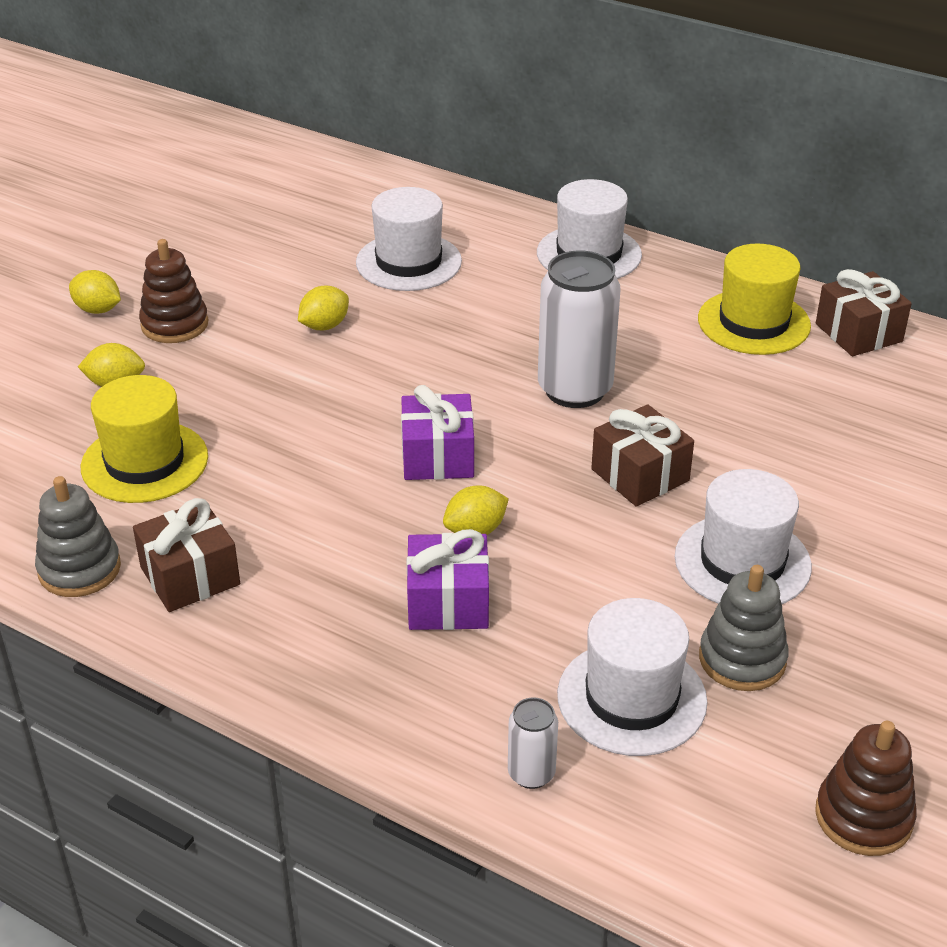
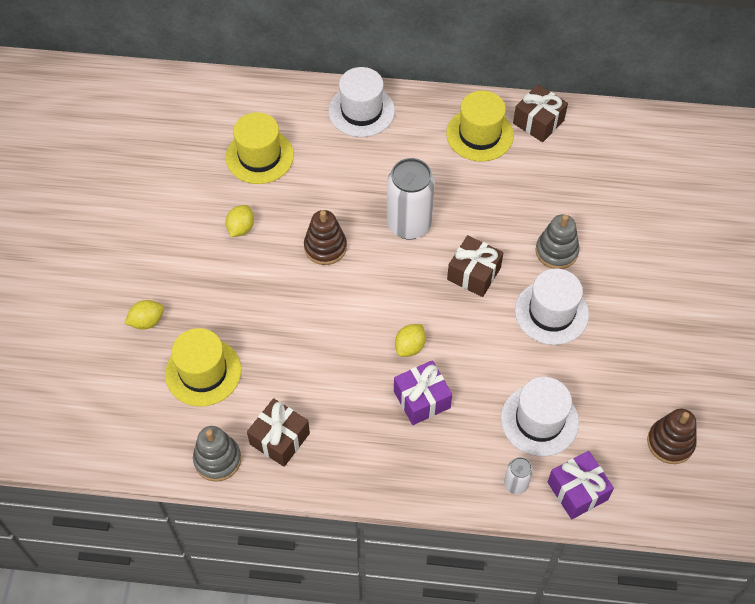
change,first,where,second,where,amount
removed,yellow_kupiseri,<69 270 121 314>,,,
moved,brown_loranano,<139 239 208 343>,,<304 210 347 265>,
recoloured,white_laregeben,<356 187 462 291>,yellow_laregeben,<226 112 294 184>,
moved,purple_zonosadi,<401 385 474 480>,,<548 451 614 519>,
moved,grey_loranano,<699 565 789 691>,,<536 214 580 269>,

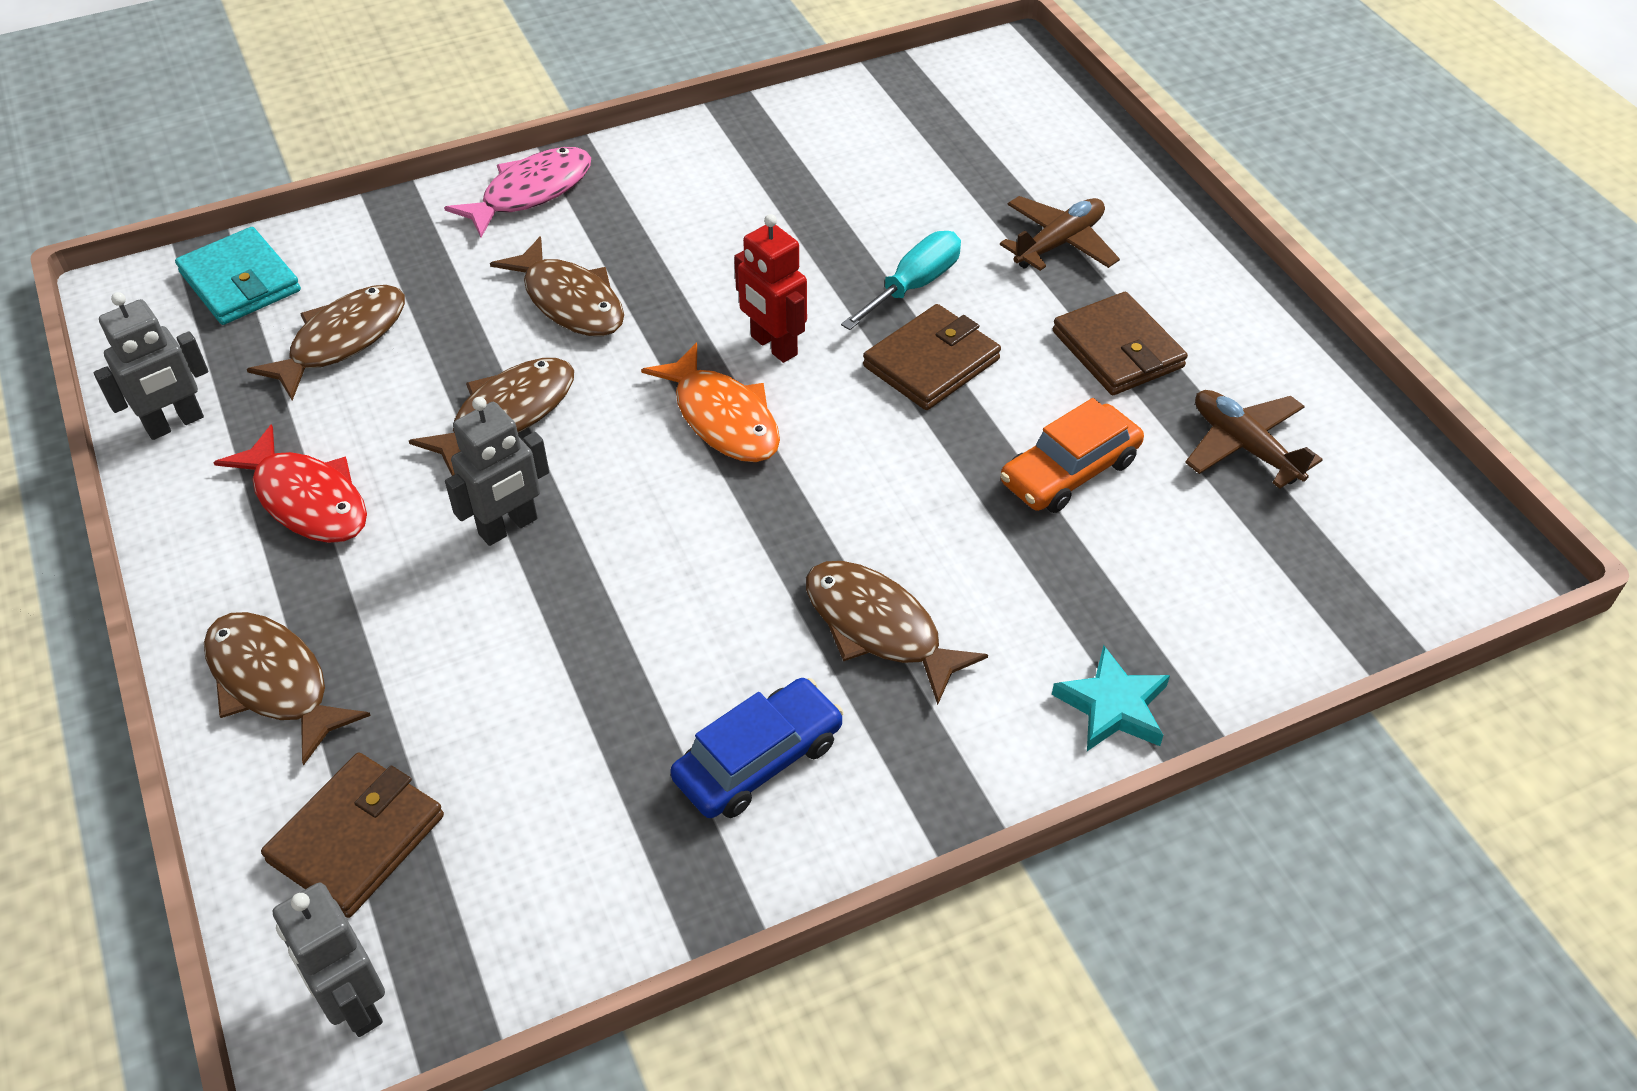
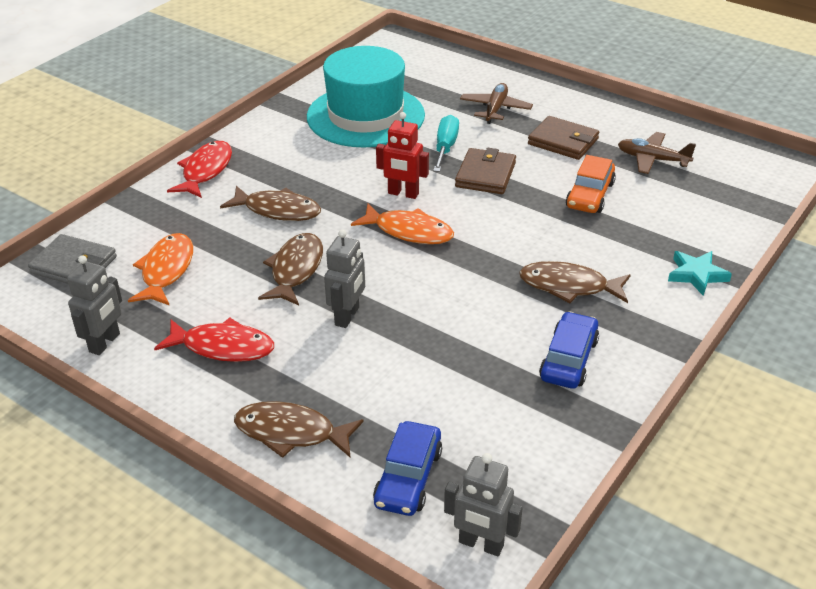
change,first,where,second,where,amount
recoloured,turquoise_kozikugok,<175 227 301 325>,grey_kozikugok,<28 234 117 284>,
recoloured,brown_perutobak,<247 285 405 401>,orange_perutobak,<128 233 193 306>,
replaced,brown_kozikugok,<261 753 444 918>,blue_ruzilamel,<373 421 442 516>,
recoloured,pink_perutobak,<444 147 591 238>,red_perutobak,<167 141 232 198>,
added,,,turquoise_laregeben,<307 46 425 148>,

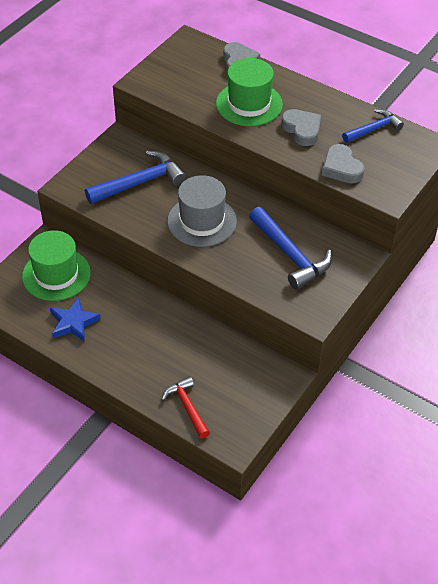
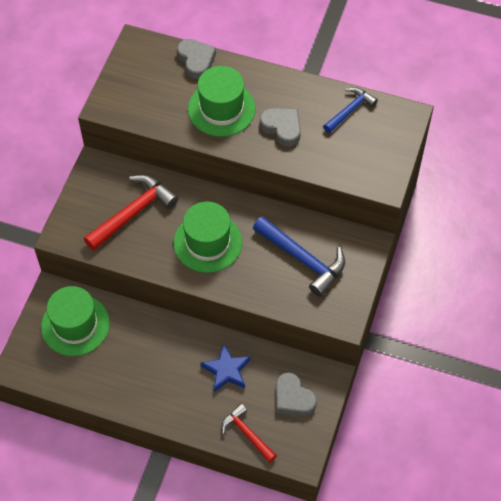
change,first,where,second,where,amount
moved,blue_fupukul,<50 297 101 342>,,<201 343 251 392>,
recoloured,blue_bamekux,<85 151 186 204>,red_bamekux,<84 175 178 250>,
recoloured,grey_laregeben,<167 175 237 247>,green_laregeben,<173 202 242 273>,
moved,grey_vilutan,<322 144 365 184>,,<276 372 317 416>,

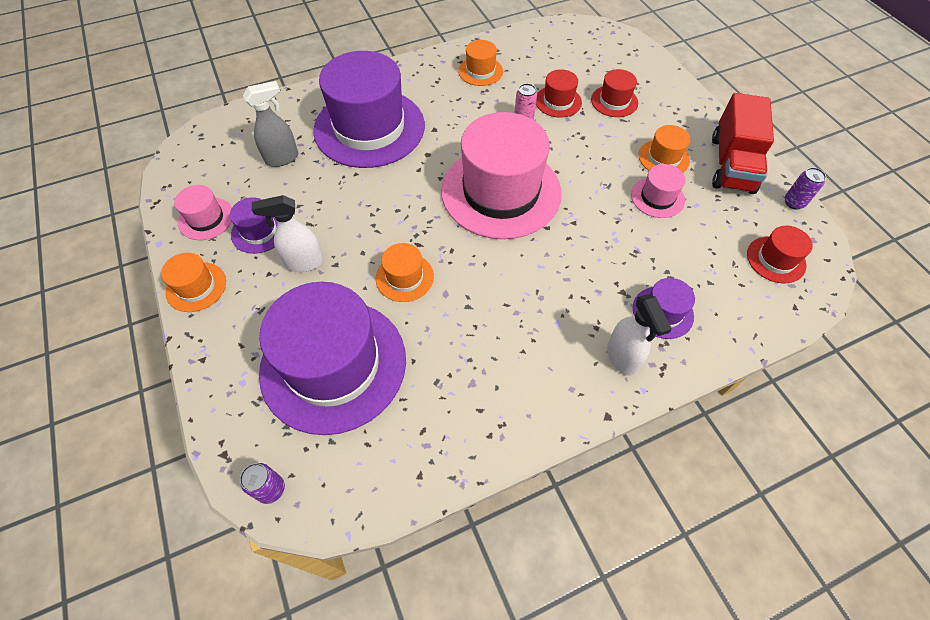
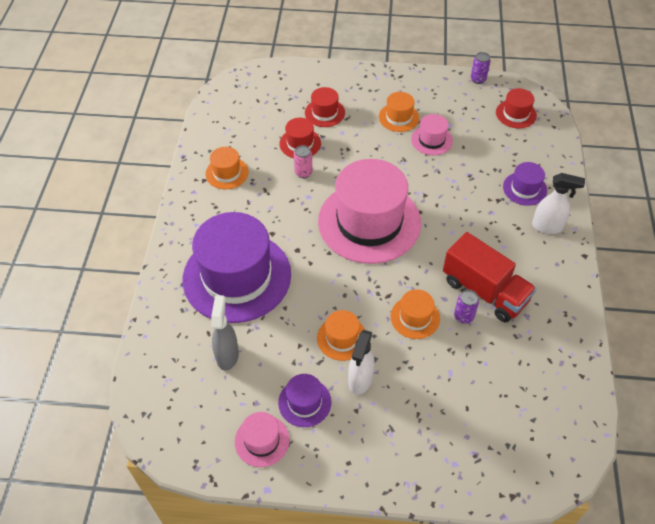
change,first,where,second,where,amount
moved,orange_laregeben,<161 253 226 312>,,<317 310 365 361>,
moved,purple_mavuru,<240 463 285 504>,,<454 290 479 324>,
removed,purple_laregeben,<259 282 406 435>,,,
moved,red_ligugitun,<712 93 774 194>,,<443 232 536 323>,

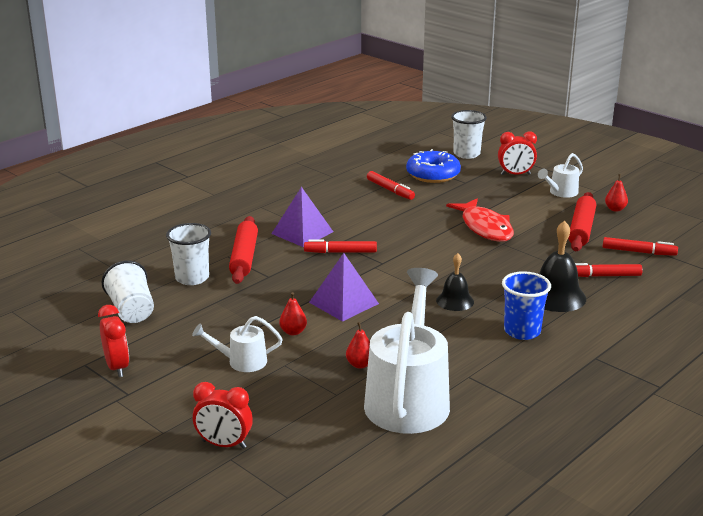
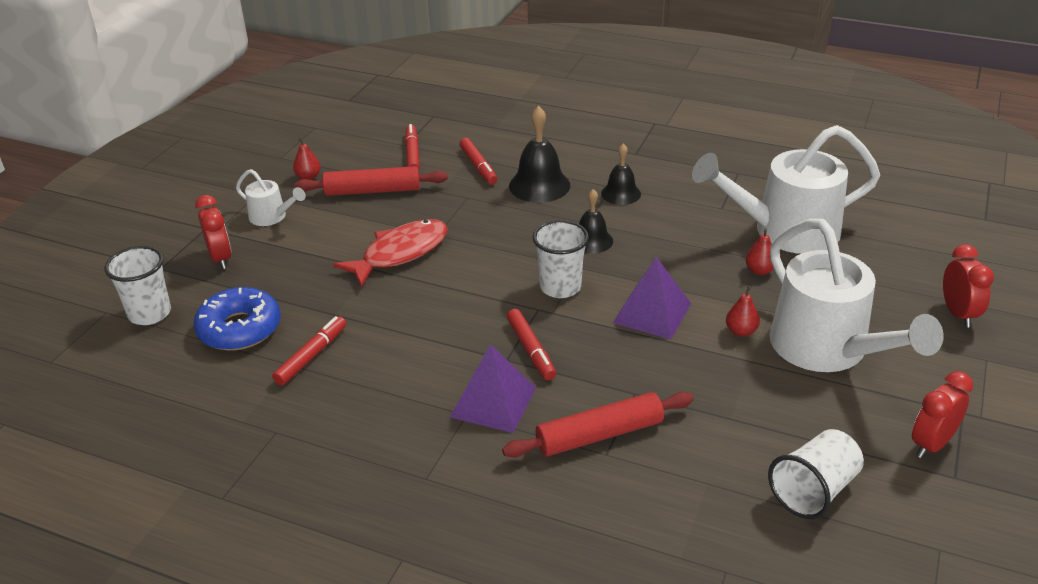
change,first,where,second,where,amount
moved,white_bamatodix,<166 223 211 285>,,<533 220 589 298>,
resized,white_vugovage,<192 316 283 372>,,<769 219 944 372>,x2.15
replaced,blue_bamatodix,<502 271 551 340>,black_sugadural,<601 144 641 205>,

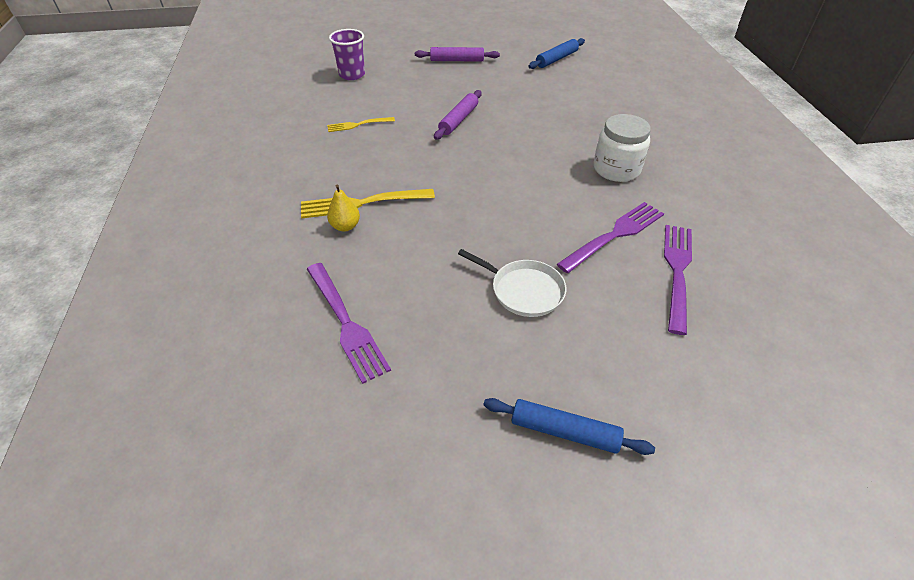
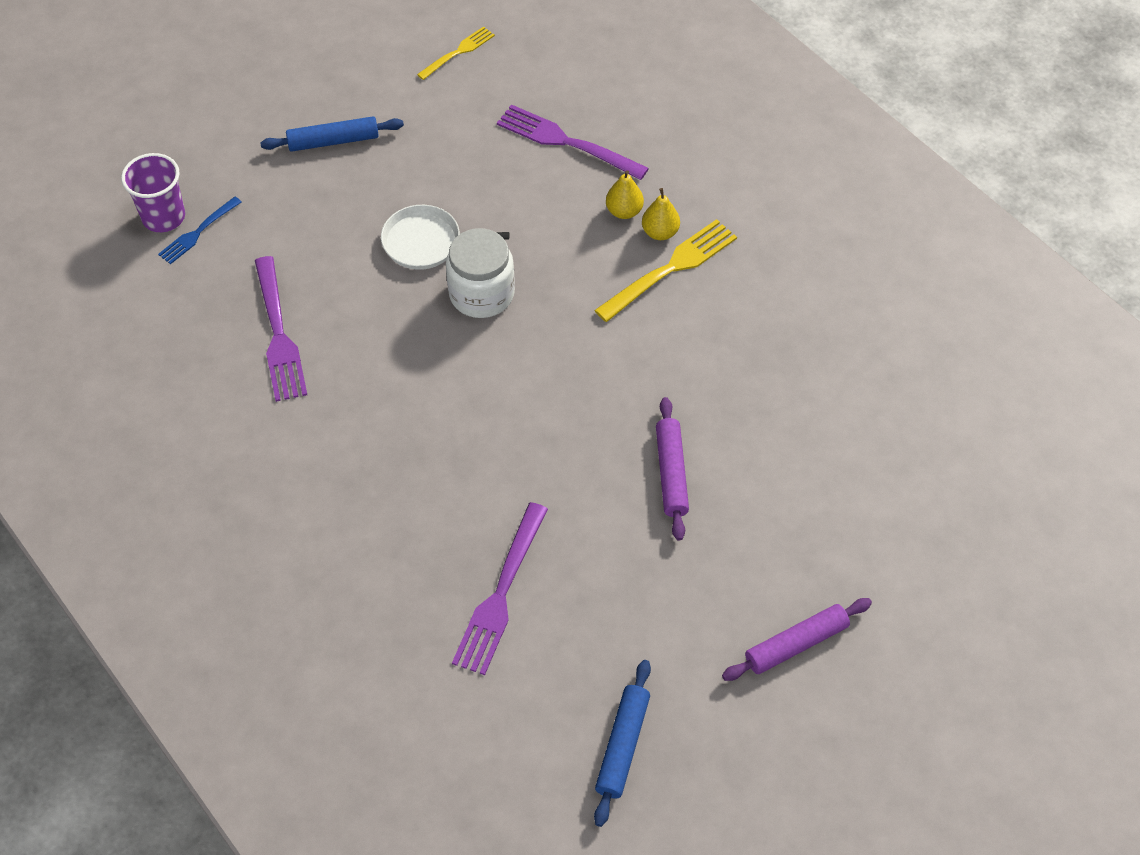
change,first,where,second,where,amount
moved,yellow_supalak,<327 117 395 132>,,<417 26 495 80>,
moved,purple_bamatodix,<329 29 365 80>,,<121 153 185 232>,
moved,purple_supalak,<557 202 664 273>,,<452 502 548 675>,
moved,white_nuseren,<594 114 651 182>,,<446 228 515 318>,
added,,,blue_supalak,<158 197 241 264>,
added,,,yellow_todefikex,<606 170 644 219>,

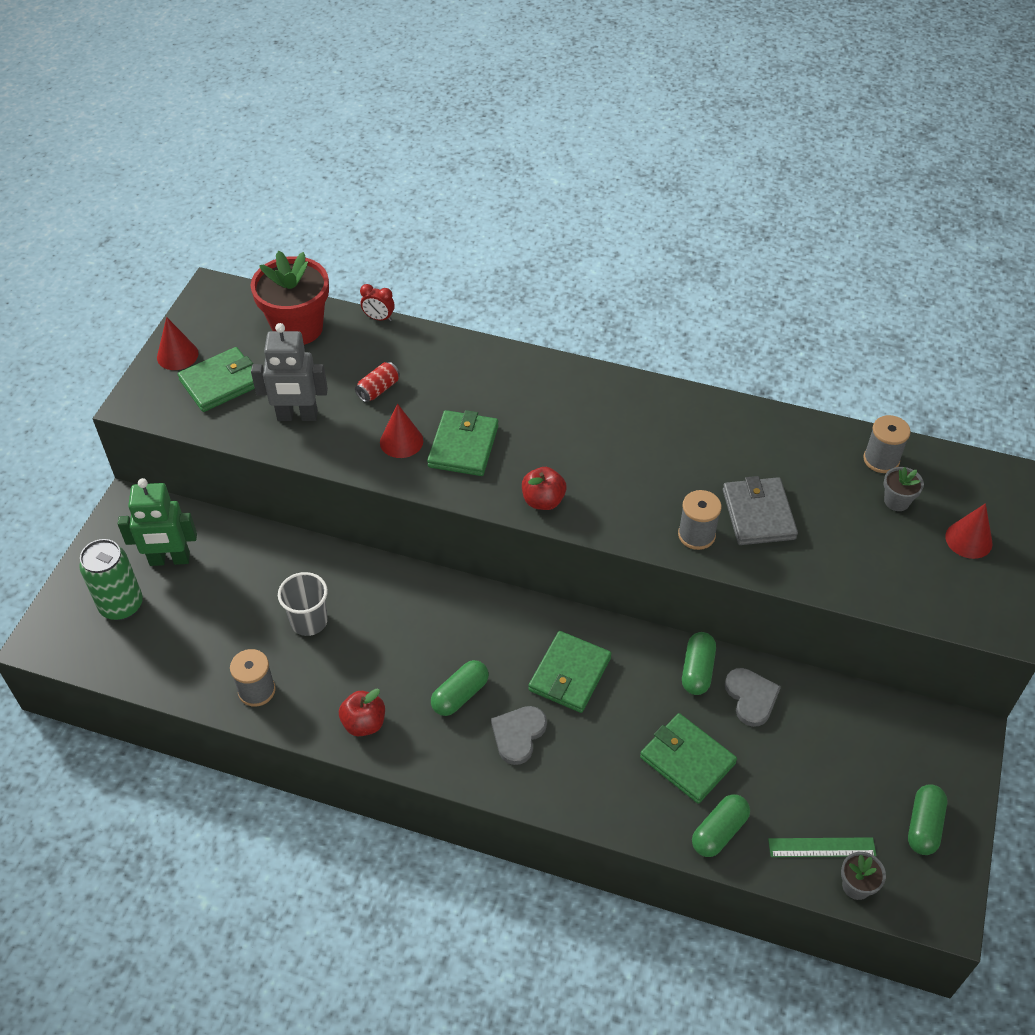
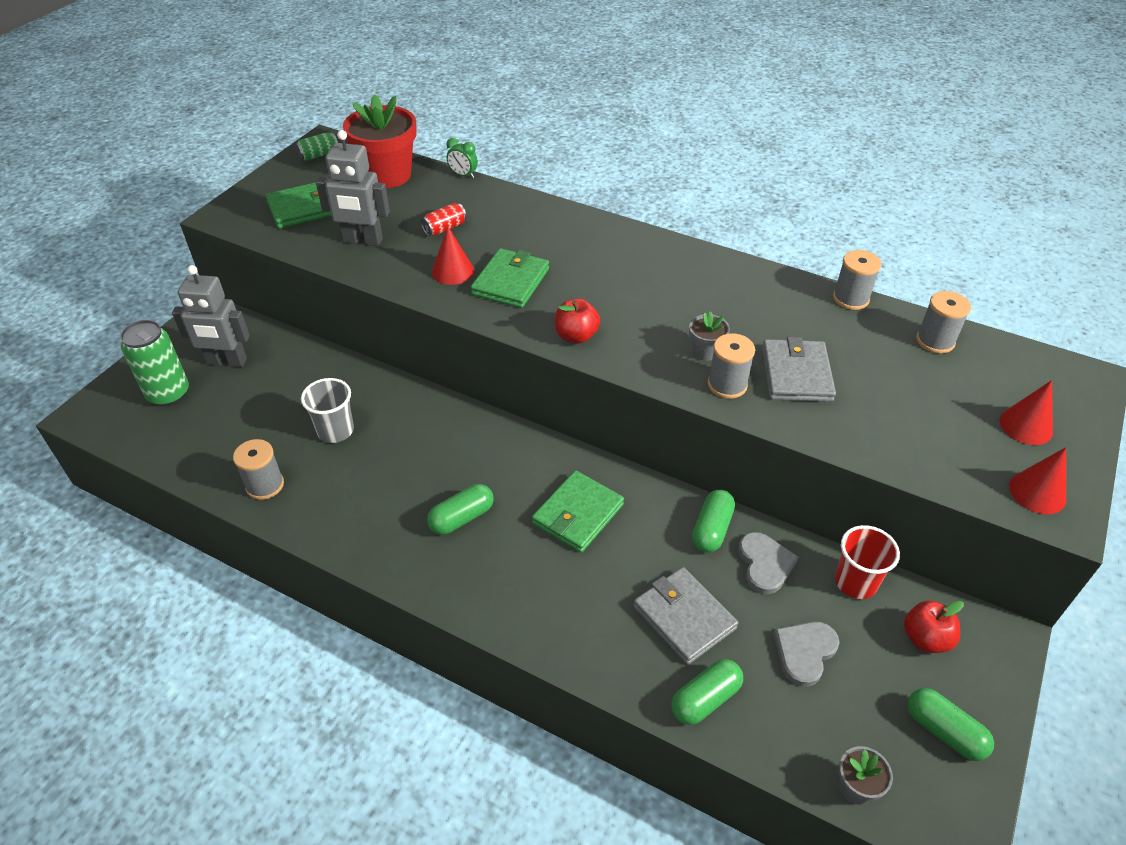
change,first,where,second,where,amount
recoloured,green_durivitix,<118 478 197 566>,grey_durivitix,<172 265 250 367>,
moved,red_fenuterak,<157 317 199 370>,,<1009 447 1066 514>,
moved,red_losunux,<339 689 385 736>,,<904 600 964 653>,
recoloured,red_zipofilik,<360 284 395 321>,green_zipofilik,<446 138 478 178>,
moved,grey_vilutan,<491 706 547 765>,,<773 622 839 687>,
recoloured,green_kozikugok,<640 713 737 804>,grey_kozikugok,<633 567 738 665>,
removed,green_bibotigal,<768 837 876 857>,,,
moved,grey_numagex,<884 467 924 511>,,<689 311 730 361>,
turned,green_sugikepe,<908 784 947 855>,,<907 688 994 761>,75 degrees counterclockwise
added,,,green_mavuru,<295 132 338 161>,
added,,,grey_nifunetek,<833 250 881 310>,
added,,,red_bamatodix,<835 525 900 599>,

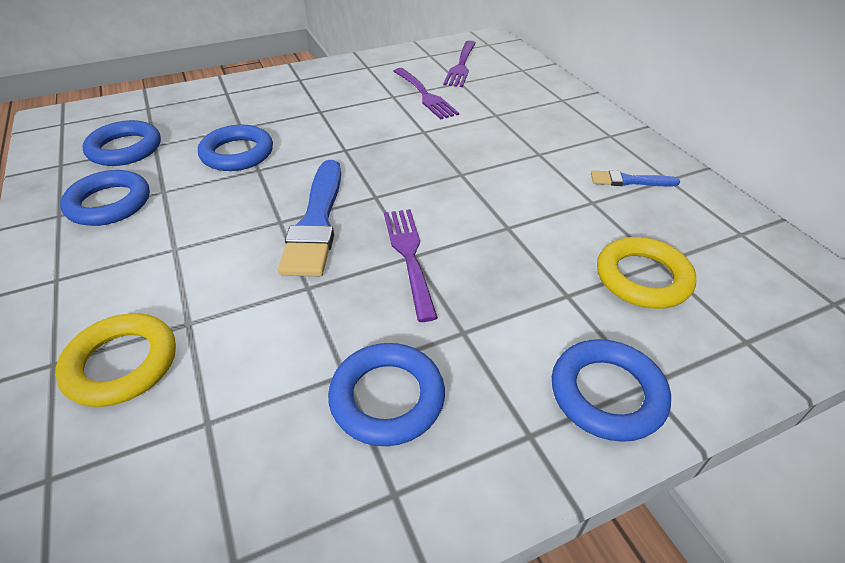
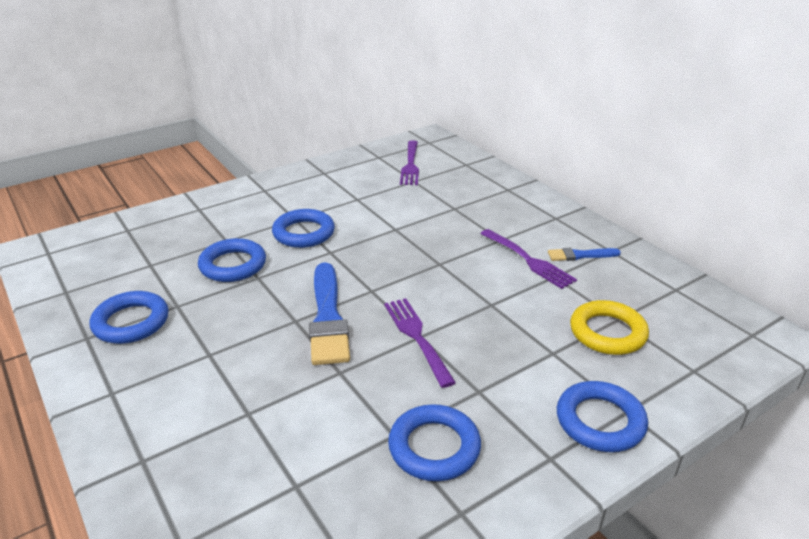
change,first,where,second,where,amount
removed,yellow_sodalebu,<55 313 176 407>,,,
moved,blue_sodalebu,<82 120 161 166>,,<272 209 335 248>,
moved,purple_supalak,<394 68 459 119>,,<480 229 577 289>,

